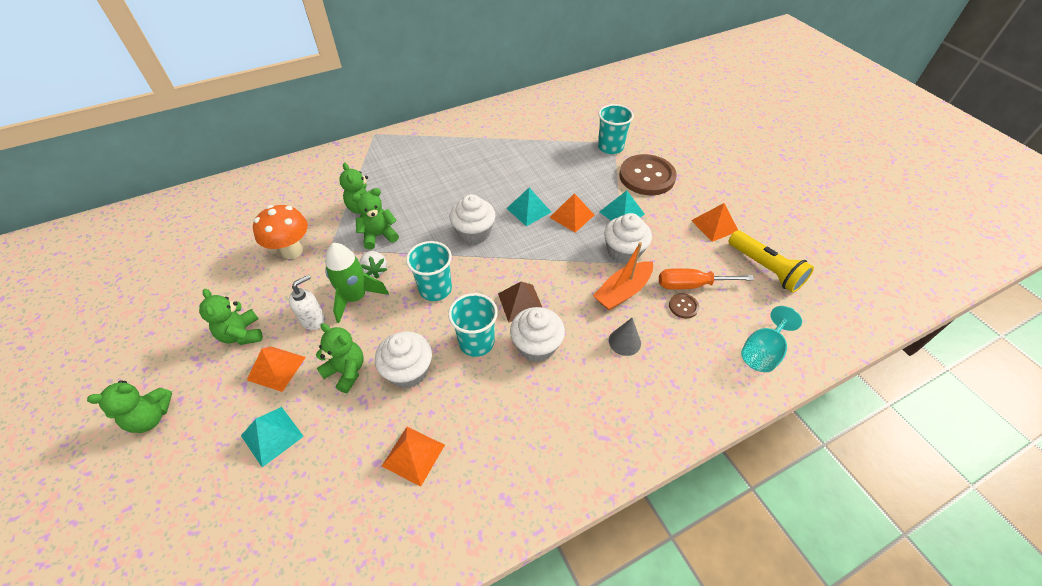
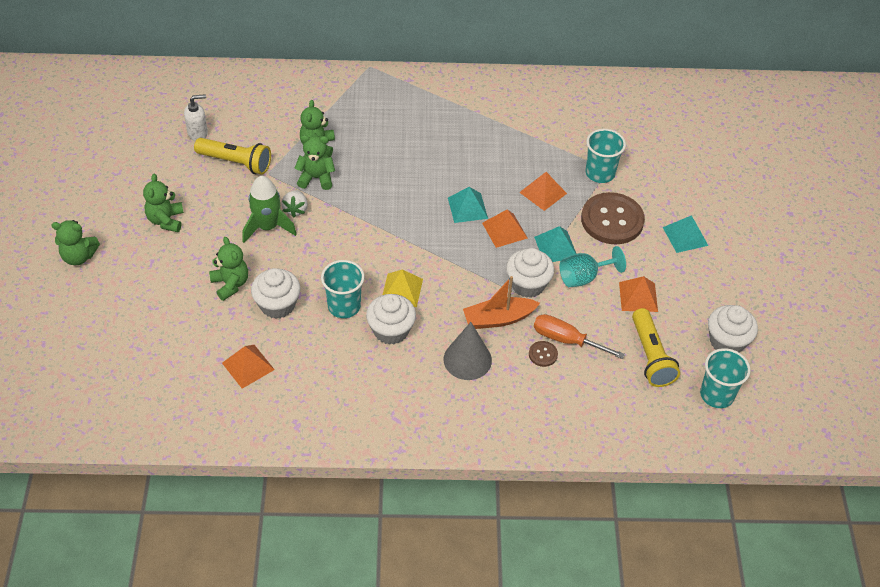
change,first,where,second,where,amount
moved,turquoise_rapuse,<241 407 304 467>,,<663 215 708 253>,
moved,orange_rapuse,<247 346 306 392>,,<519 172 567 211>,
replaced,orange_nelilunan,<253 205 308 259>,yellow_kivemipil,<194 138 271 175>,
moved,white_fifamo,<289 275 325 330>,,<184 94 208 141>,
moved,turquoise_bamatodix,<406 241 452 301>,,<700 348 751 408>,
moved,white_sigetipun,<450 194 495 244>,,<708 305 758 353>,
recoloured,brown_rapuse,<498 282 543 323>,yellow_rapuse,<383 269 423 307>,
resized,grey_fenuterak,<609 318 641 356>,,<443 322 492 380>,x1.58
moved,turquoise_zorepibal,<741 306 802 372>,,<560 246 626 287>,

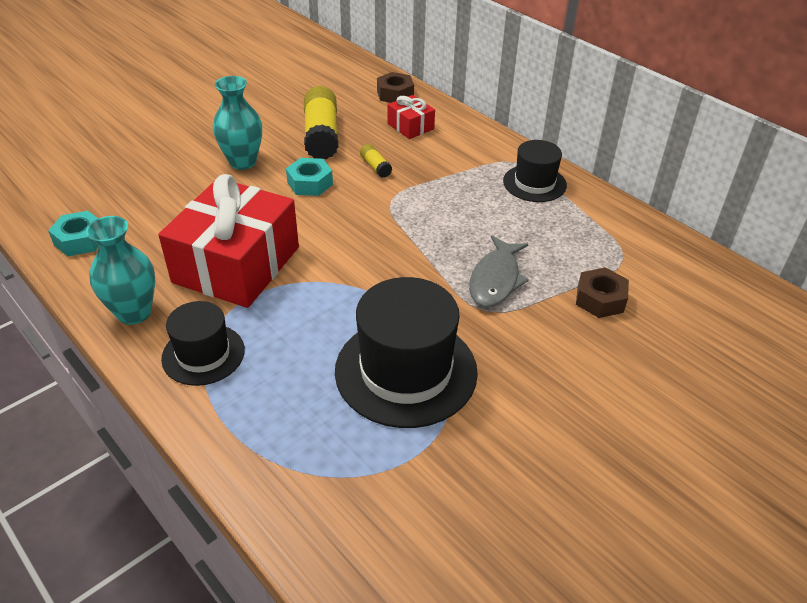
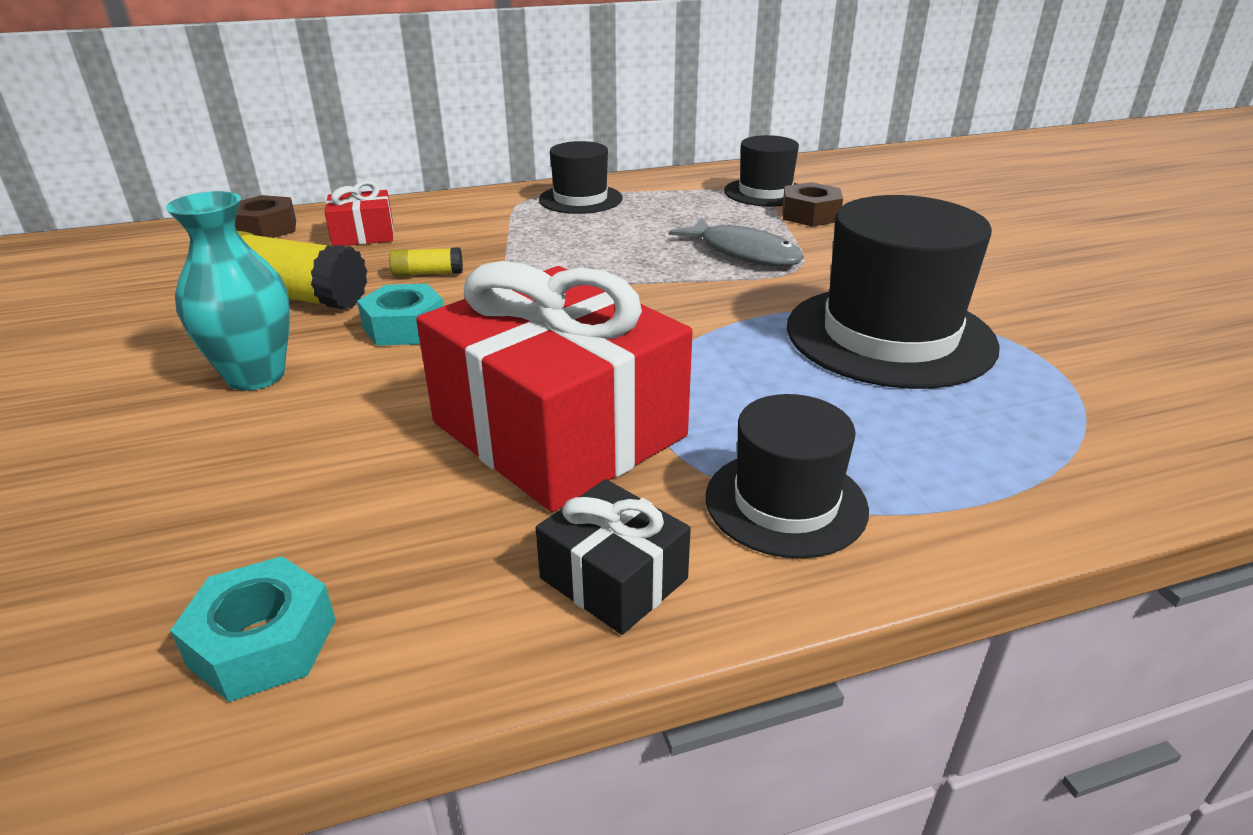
change,first,where,second,where,amount
replaced,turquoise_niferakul,<86 216 155 325>,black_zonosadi,<536 479 691 635>,
added,,,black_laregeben,<724 135 799 207>,

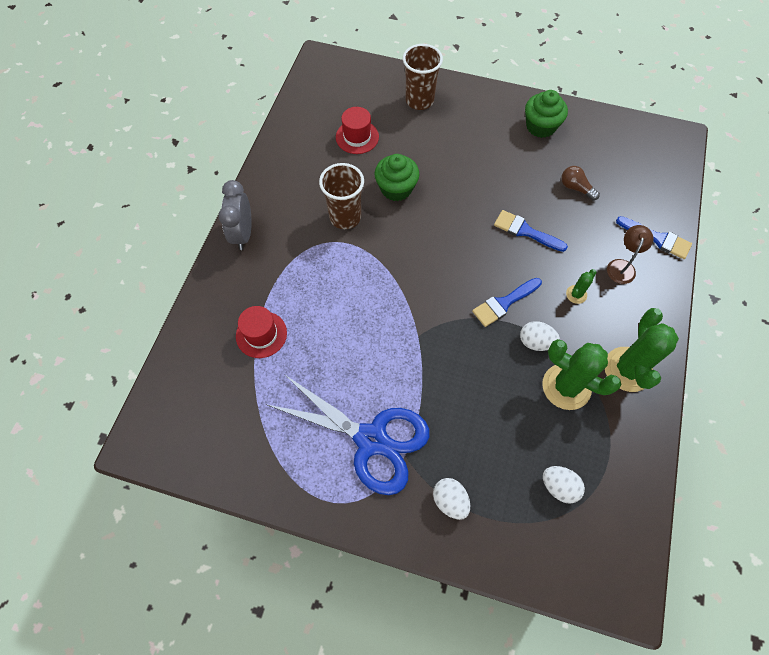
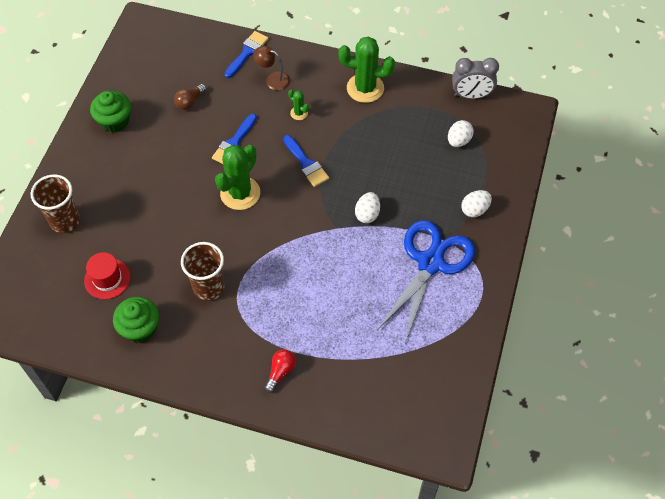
change,first,where,second,where,amount
moved,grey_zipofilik,<219 180 252 250>,,<452 58 499 99>,
removed,red_laregeben,<236 306 287 358>,,,
moved,green_sigetipun,<375 154 420 201>,,<113 297 159 343>,
moved,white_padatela,<520 321 560 351>,,<355 192 380 223>,
moved,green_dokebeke,<542 339 621 410>,,<215 145 260 210>,
added,,,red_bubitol,<265 349 296 393>,

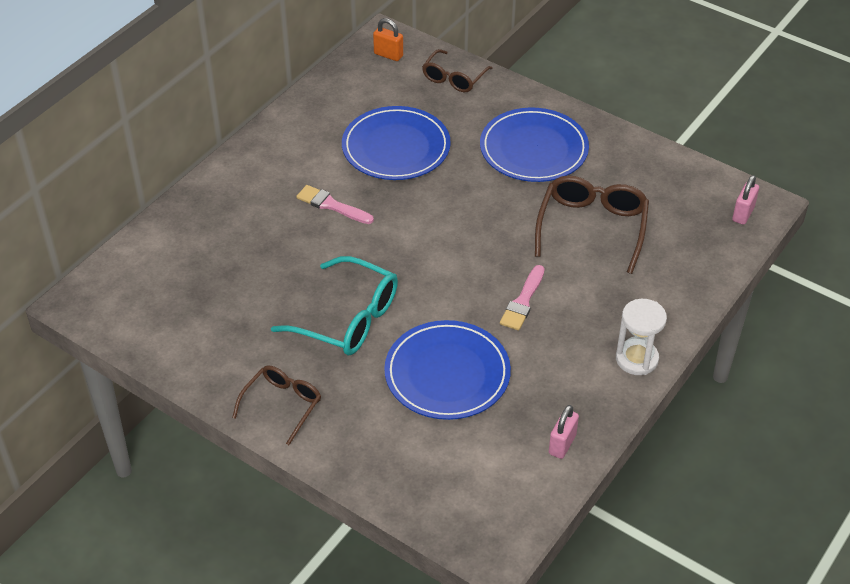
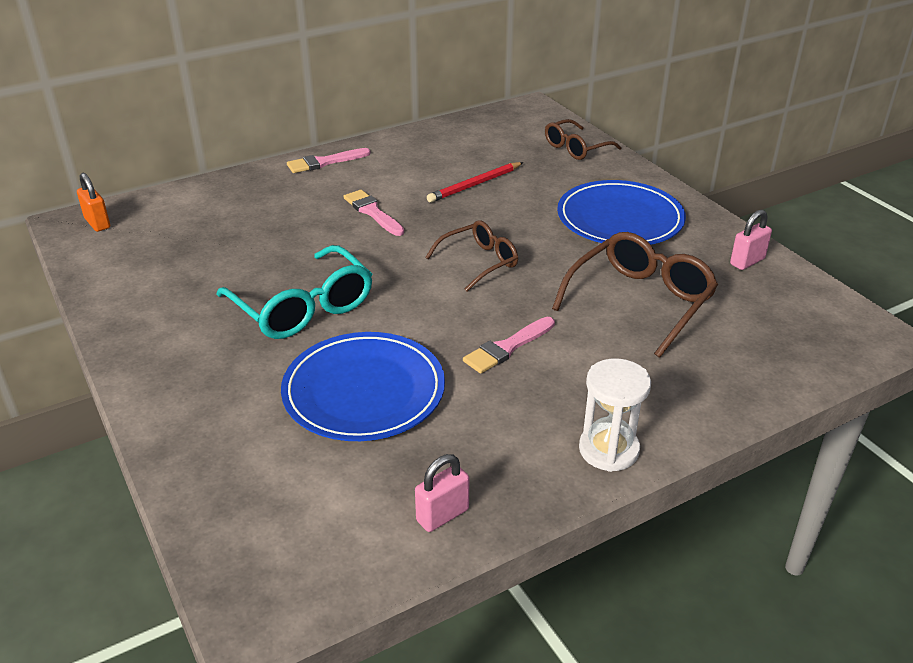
change,first,where,second,where,amount
moved,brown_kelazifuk,<232 365 321 445>,,<425 220 518 292>,
replaced,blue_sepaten,<342 106 451 180>,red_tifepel,<427 162 523 203>,
moved,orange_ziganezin,<373 18 403 61>,,<77 173 110 232>,
moved,pink_ziganezin,<732 175 759 225>,,<730 210 772 270>,
added,,,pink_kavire,<287 148 371 173>,

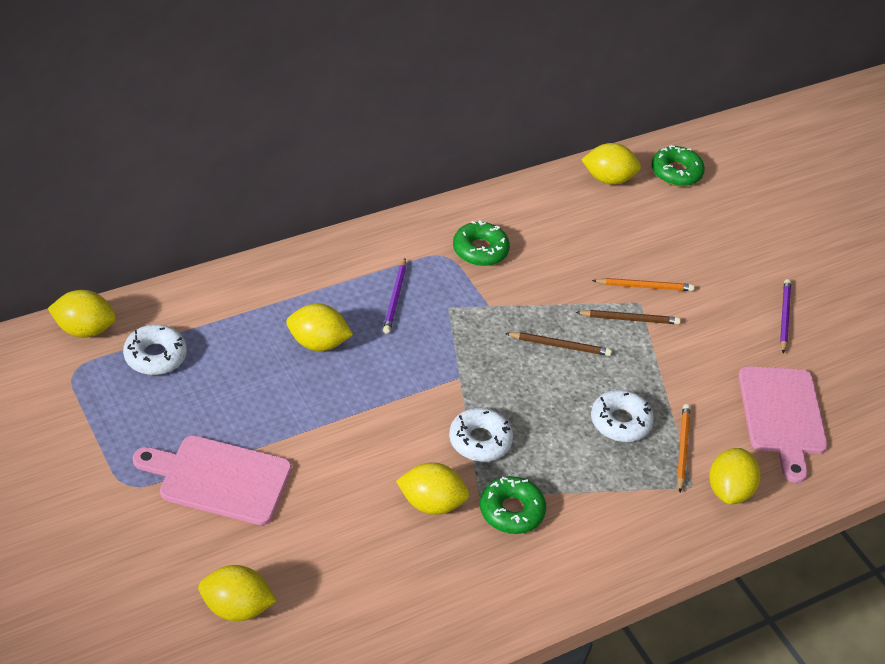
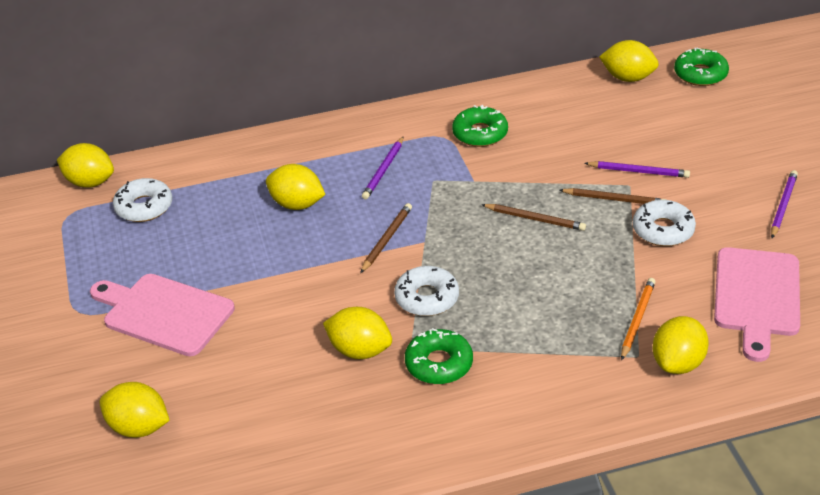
change,first,where,second,where,amount
moved,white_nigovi,<591 390 654 442>,,<633 200 696 246>,
recoloured,orange_tifepel,<592 278 694 291>,purple_tifepel,<584 161 690 178>,
added,,,brown_tifepel,<360 203 412 273>,

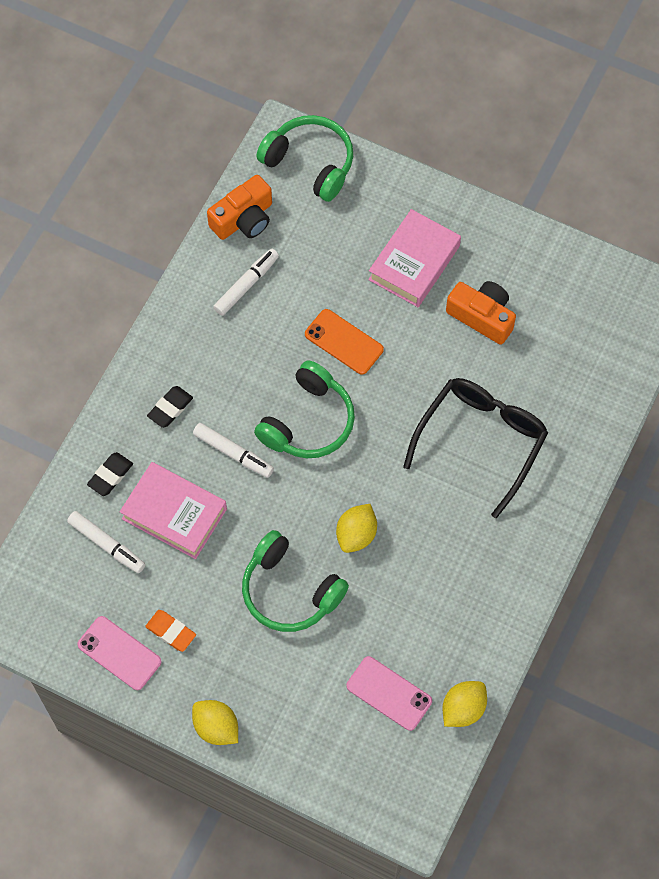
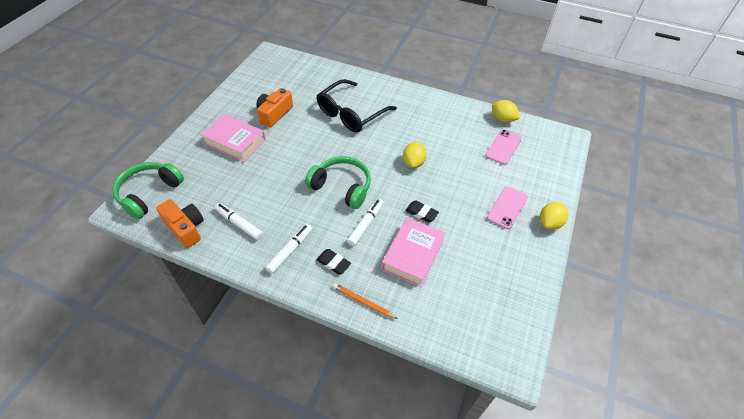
change,first,where,second,where,amount
moved,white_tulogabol,<67 511 145 573>,,<265 224 312 274>,
moved,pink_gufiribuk,<77 616 162 690>,,<487 186 528 229>,
moved,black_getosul,<87 452 133 496>,,<405 201 439 222>,
removed,orange_getosul,<145 610 196 652>,,,
removed,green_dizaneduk,<242 530 349 632>,,,
removed,orange_gufiribuk,<305 309 384 375>,,,
turned,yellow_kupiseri,<336 504 377 553>,,<403 142 427 168>,75 degrees clockwise
turned,black_kelazifuk,<403 378 548 518>,,<317 79 397 132>,75 degrees counterclockwise
added,,,orange_tifepel,<333 283 398 319>,

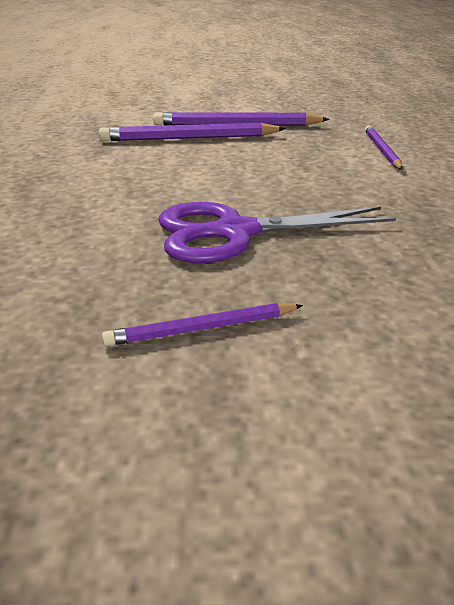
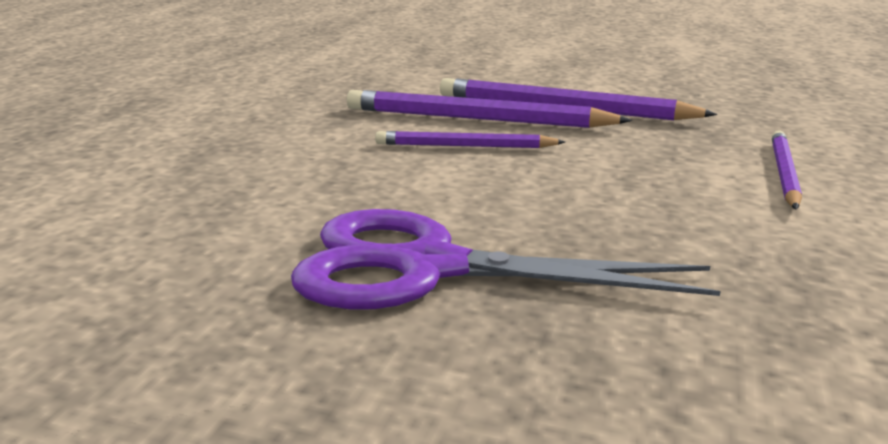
change,first,where,second,where,amount
moved,purple_tifepel,<102 303 303 346>,,<375 131 565 148>,

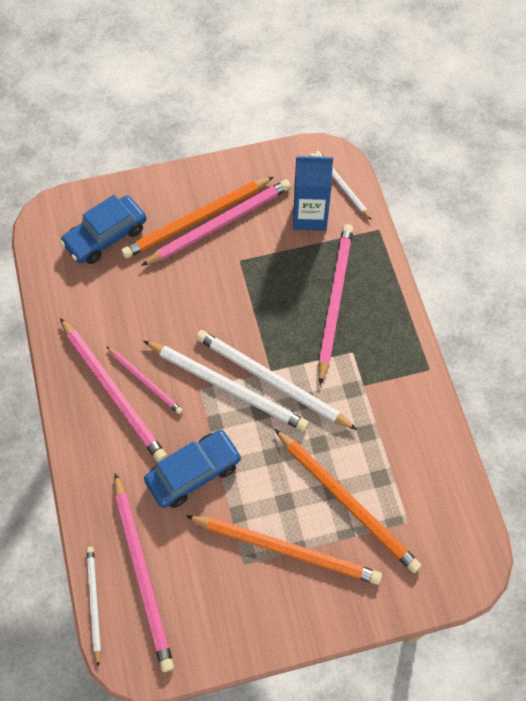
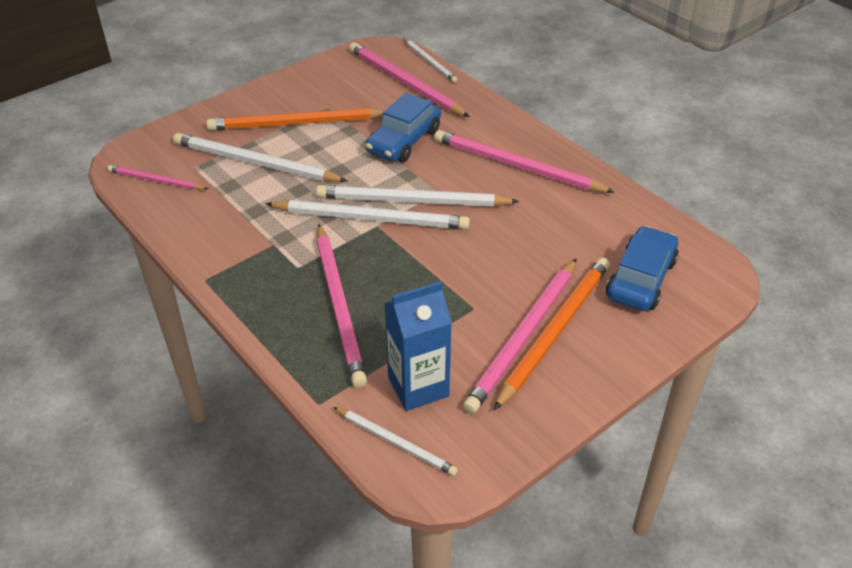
change,first,where,second,where,amount
moved,pink_tifepel,<106 346 183 414>,,<107 165 208 190>,
recoloured,orange_tifepel,<274 429 422 573>,white_tifepel,<173 133 347 182>,

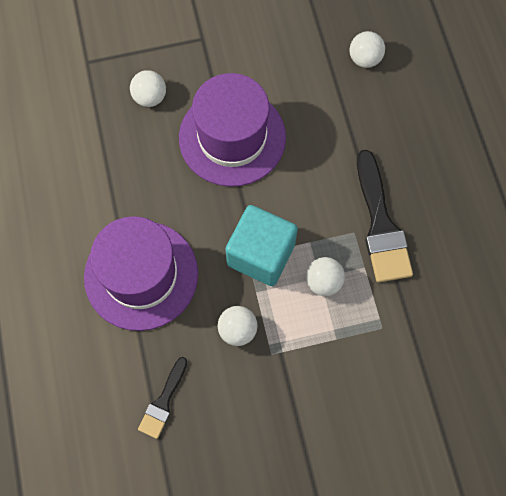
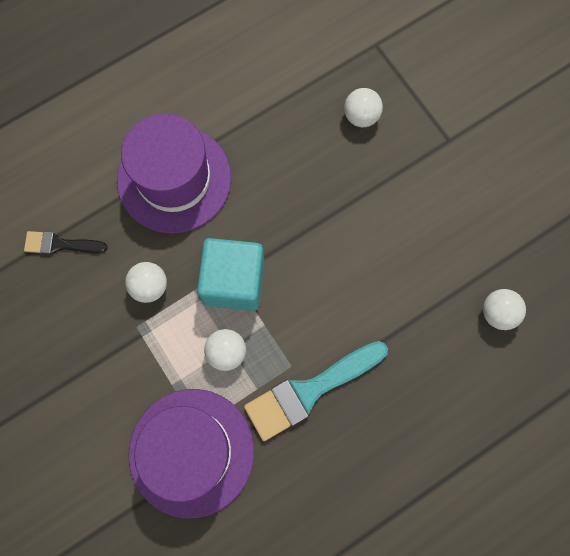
change,first,where,second,where,amount
moved,purple_laregeben,<179 73 286 187>,,<129 389 254 518>,
recoloured,black_kavire,<357 150 413 282>,turquoise_kavire,<244 341 388 441>,

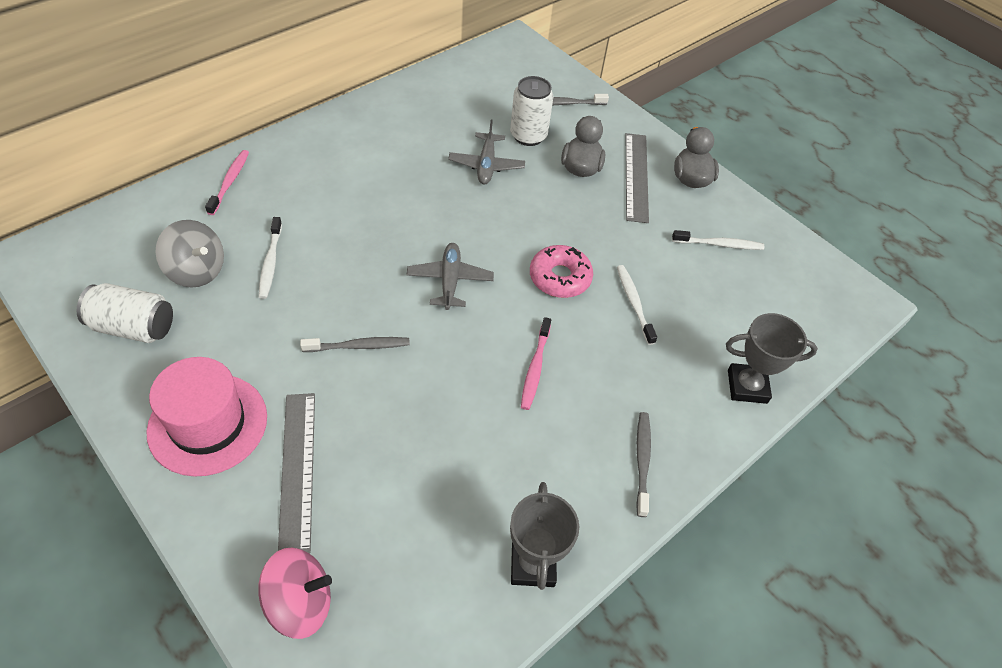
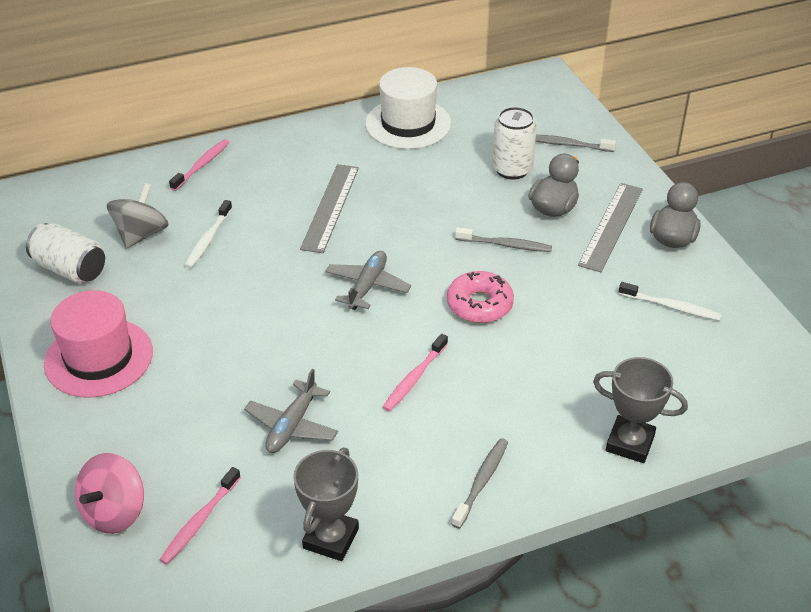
change,first,where,second,where,amount
turned,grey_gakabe,<155 220 224 288>,,<107 183 169 249>,120 degrees counterclockwise
turned,pink_gakabe,<258 548 332 639>,,<75 453 144 534>,105 degrees clockwise
moved,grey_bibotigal,<278 393 315 553>,,<300 164 359 253>,
moved,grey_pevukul,<300 337 410 352>,,<455 227 552 252>,
moved,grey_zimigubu,<448 120 525 185>,,<244 369 338 453>,
removed,white_pevukul,<617 265 657 345>,,,
added,,,pink_pevukul,<159 467 241 565>,
added,,,white_laregeben,<365 67 451 149>,

